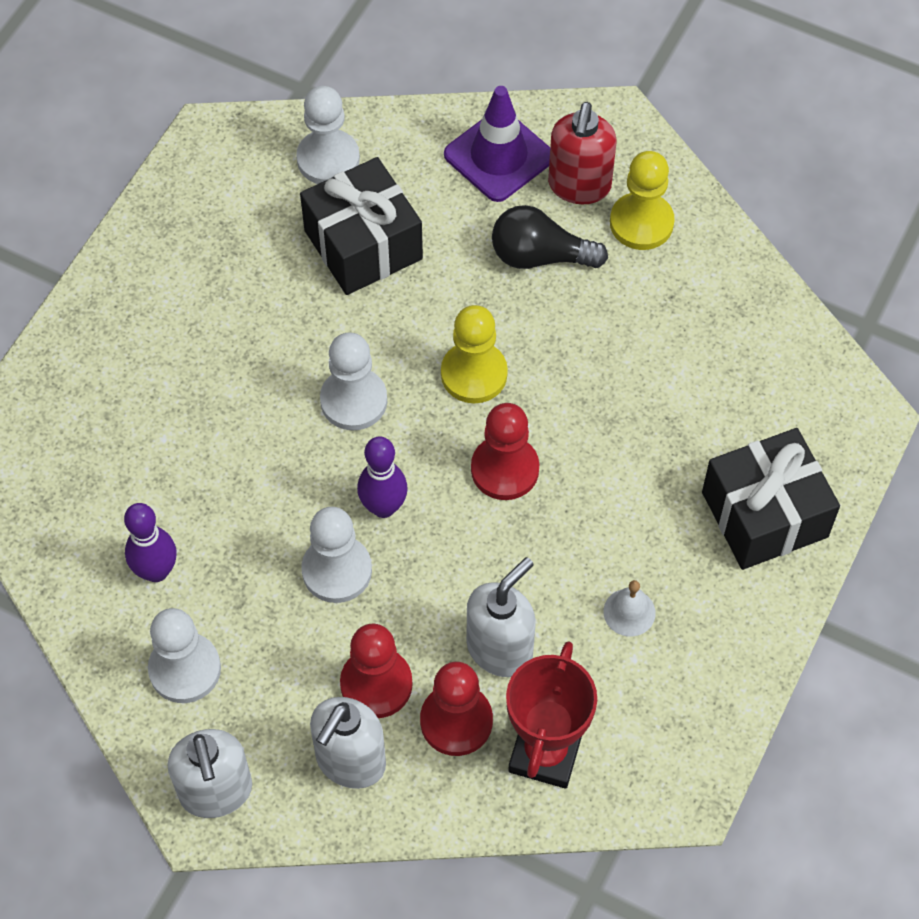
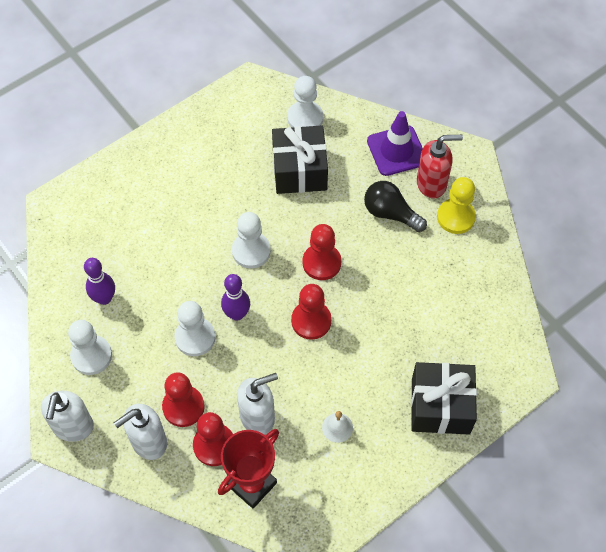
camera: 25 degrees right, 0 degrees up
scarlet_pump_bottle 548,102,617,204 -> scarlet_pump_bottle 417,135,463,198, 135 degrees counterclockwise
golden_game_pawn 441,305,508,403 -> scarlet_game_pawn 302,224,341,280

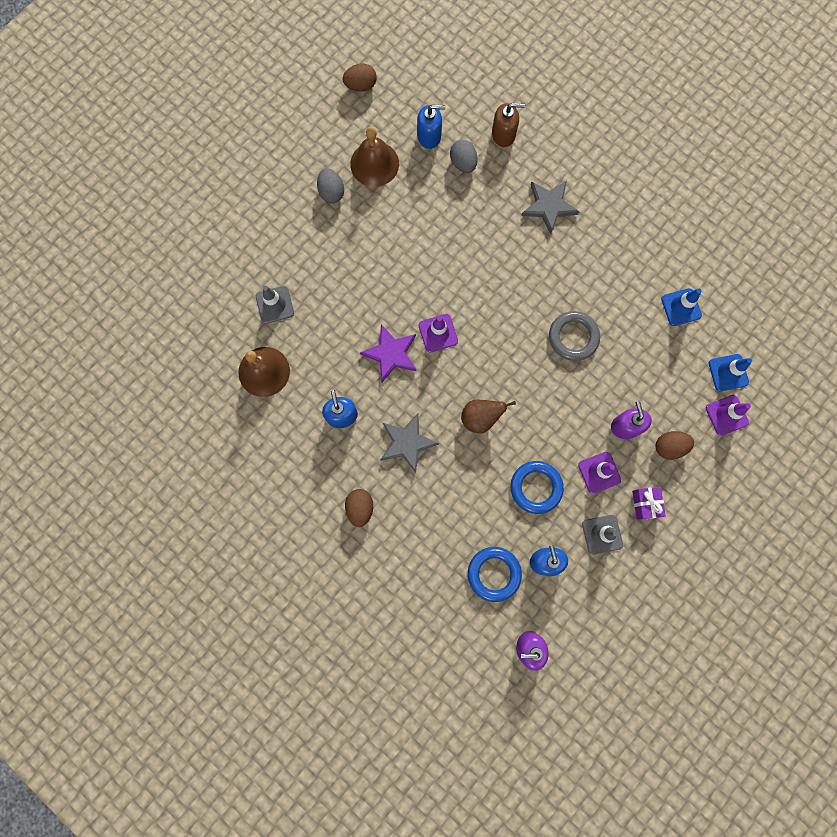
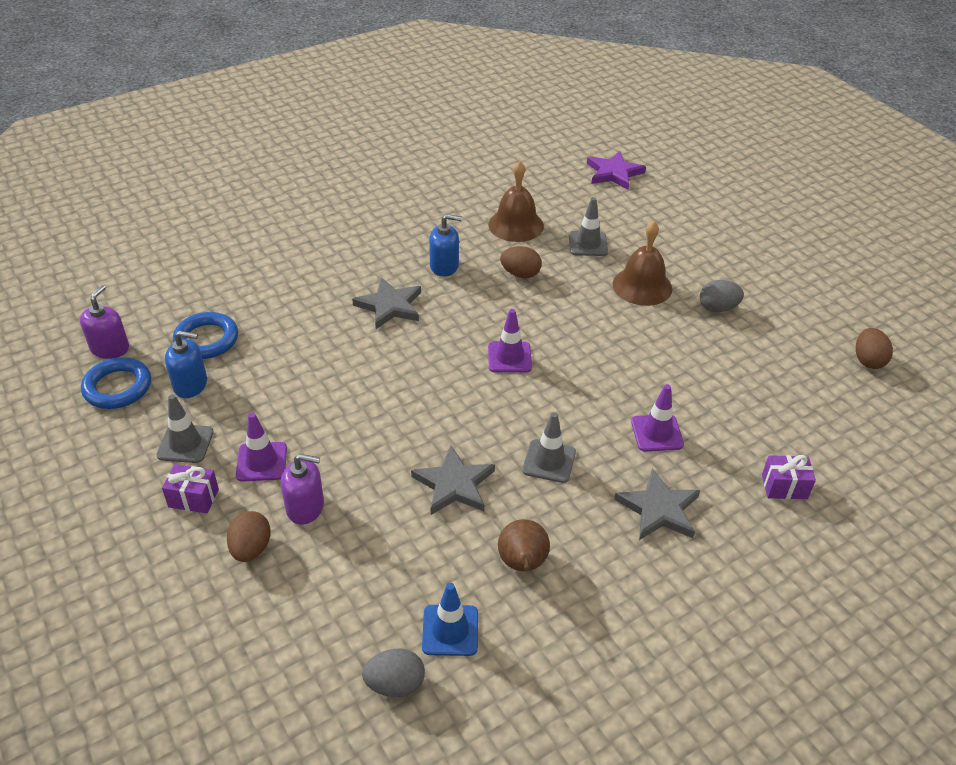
camera: 105 degrees right, 35 degrees down
russet_pump_bottle 492,103,525,147 -> royal_purple_present 762,455,816,499
blue_pump_bottle 417,105,445,149 -> none
russet_hand_bell 350,127,399,187 -> russet_hand_bell 612,221,672,306, move
ash-grey_toy_egg 450,140,478,173 -> ash-grey_toy_egg 362,649,425,697, move
ash-grey_ring 549,311,600,361 -> ash-grey_star_shape 411,445,495,515
royal_purple_star_shape 360,324,417,382 -> royal_purple_star_shape 587,151,646,190, move
blue_road_cone 709,354,752,392 -> none
royal_purple_road_cone 706,395,751,436 -> royal_purple_road_cone 631,384,684,452, move
russet_pear_fruit 461,400,516,434 -> russet_pear_fruit 498,519,550,572, move
blue_ring 511,461,564,514 -> blue_ring 81,357,151,409, move
russet_toy_egg 345,489,373,527 -> russet_toy_egg 500,246,542,278, move
none -> ash-grey_road_cone 522,412,576,483

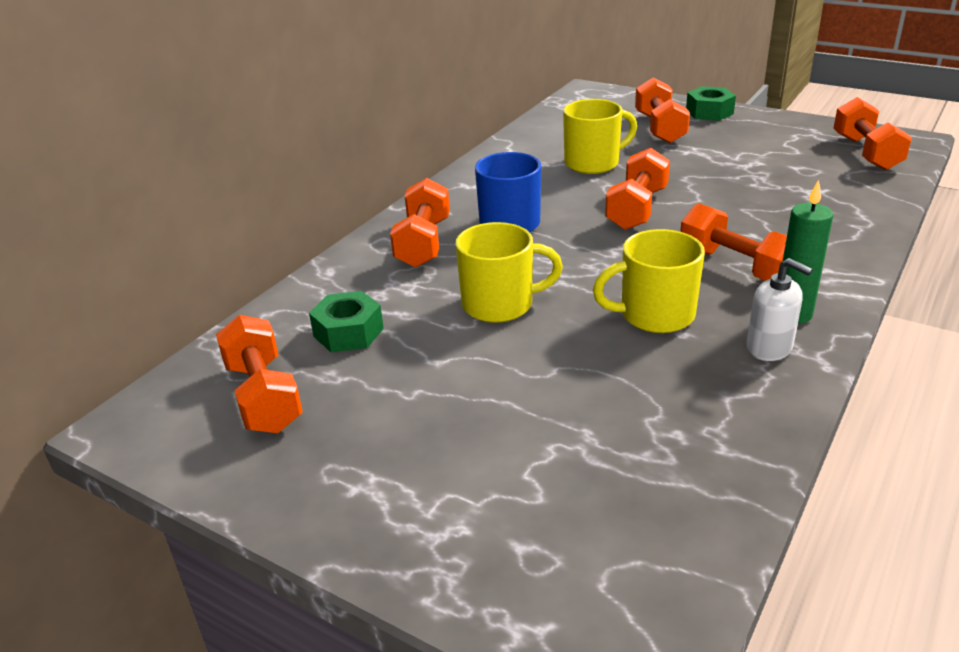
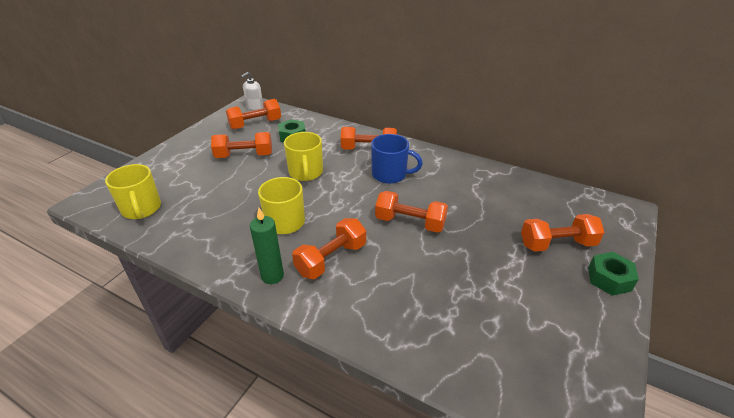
camera: 85 degrees right, 5 degrees up
orange-coloured_hand_weight 833,97,912,170 -> orange-coloured_hand_weight 211,132,272,158, move
golden_mug 563,99,637,174 -> golden_mug 105,164,161,219, move
white_pump_bottle 746,258,813,361 -> white_pump_bottle 241,72,263,110, move

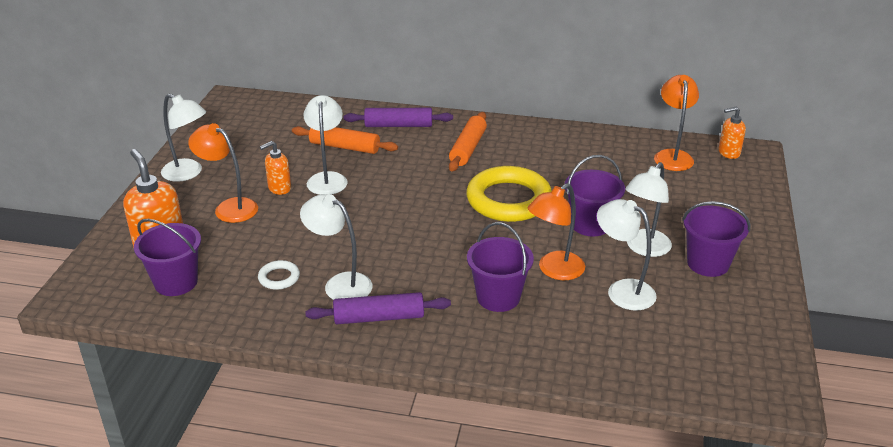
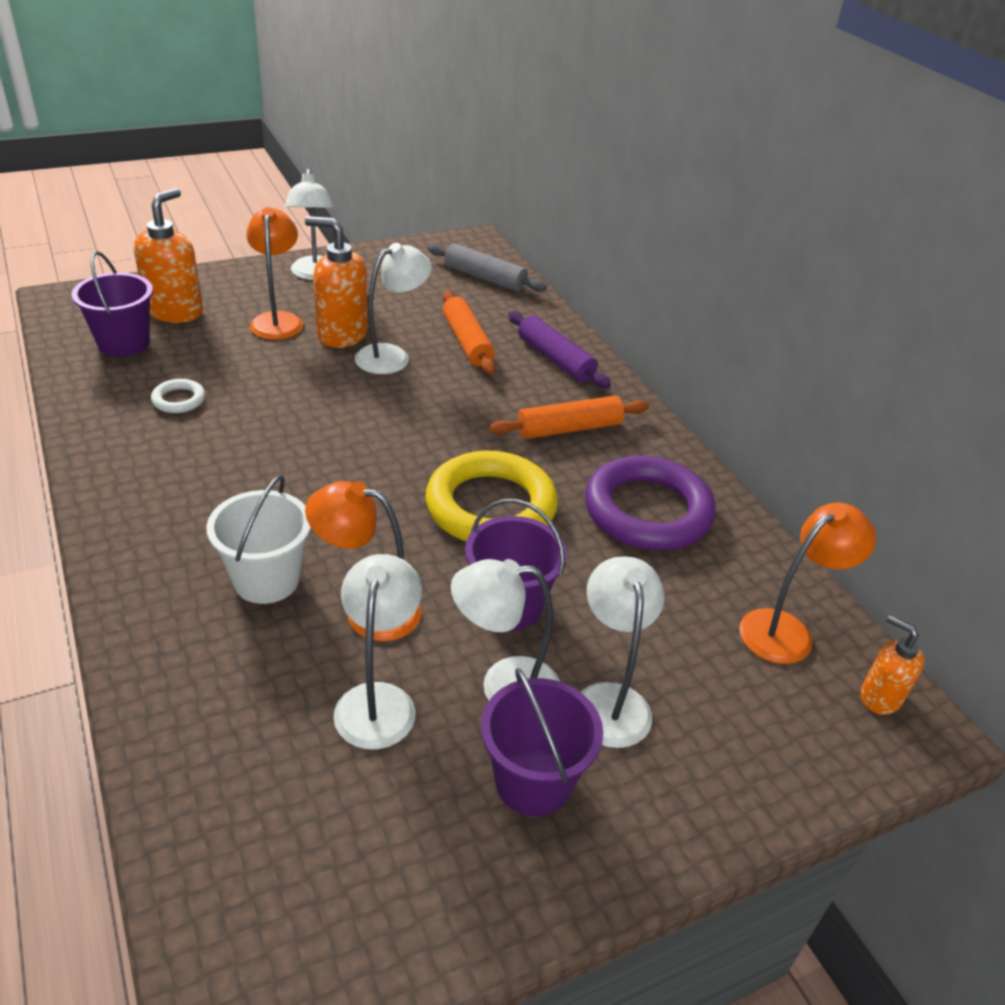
camera: 50 degrees right, 5 degrees up
orange-coloured_pump_bottle 260,141,291,195 -> orange-coloured_pump_bottle 305,216,368,348, x1.72
white_desk_lamp 300,194,373,300 -> white_desk_lamp 581,556,664,748, move
royal_purple_sand_bucket 467,222,534,312 -> white_sand_bucket 206,475,311,604
royal_purple_rolling_pin 305,292,451,324 -> none
none -> ash-grey_rolling_pin 427,244,547,292
none -> royal_purple_ring 585,455,716,550

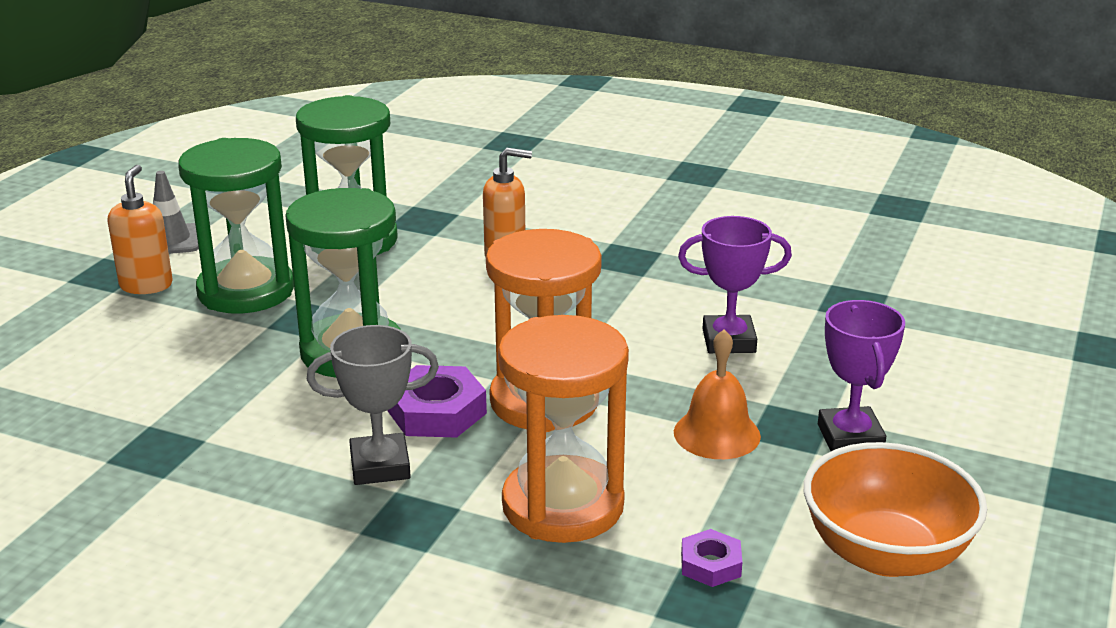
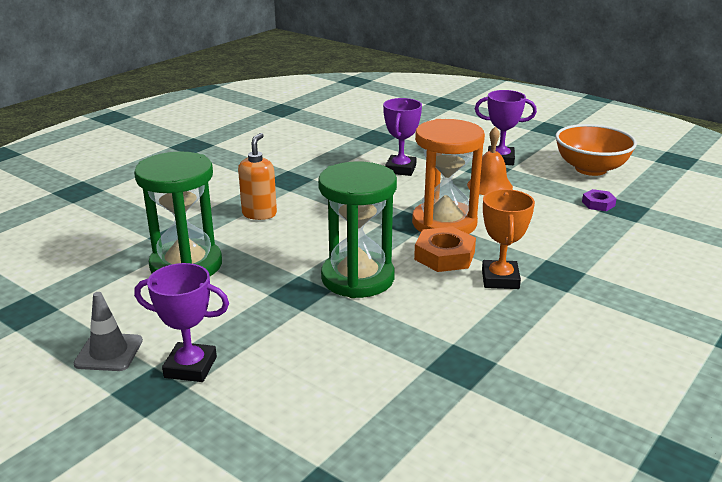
camera: 75 degrees left, 0 degrees up
emerald_sandglass 178,138,294,314 -> none
orange-coloured_pump_bottle 108,165,173,294 -> royal_purple_award_cup 134,263,229,382
orange-coloured_sandglass 498,315,629,543 -> none
ash-grey_award_cup 307,325,439,485 -> orange-coloured_award_cup 482,189,535,289
royal_purple_hexagon_nut 387,365,487,438 -> orange-coloured_hexagon_nut 414,227,476,272

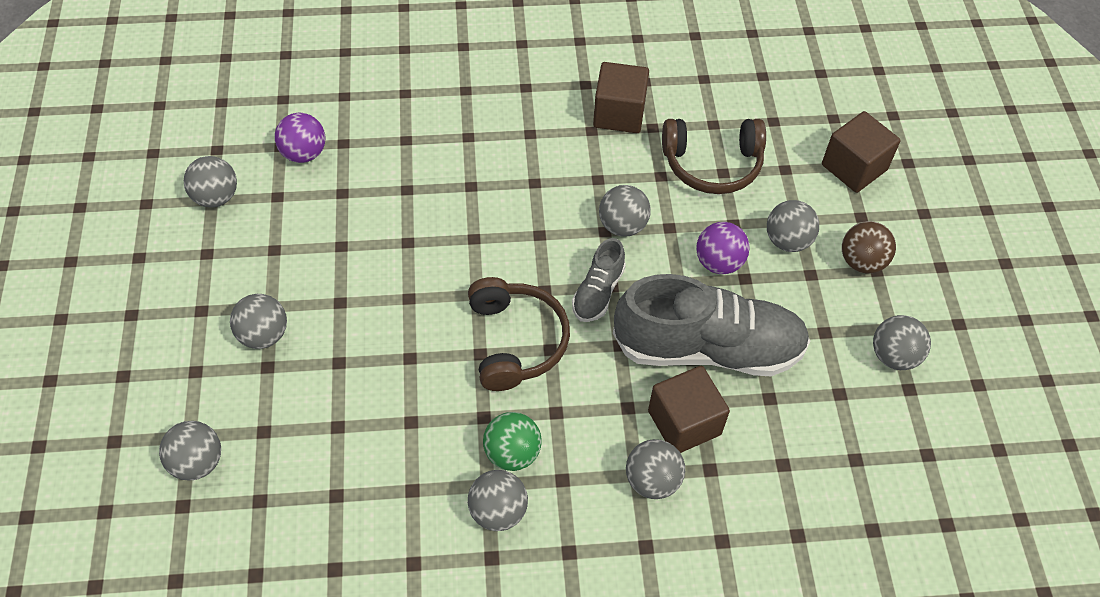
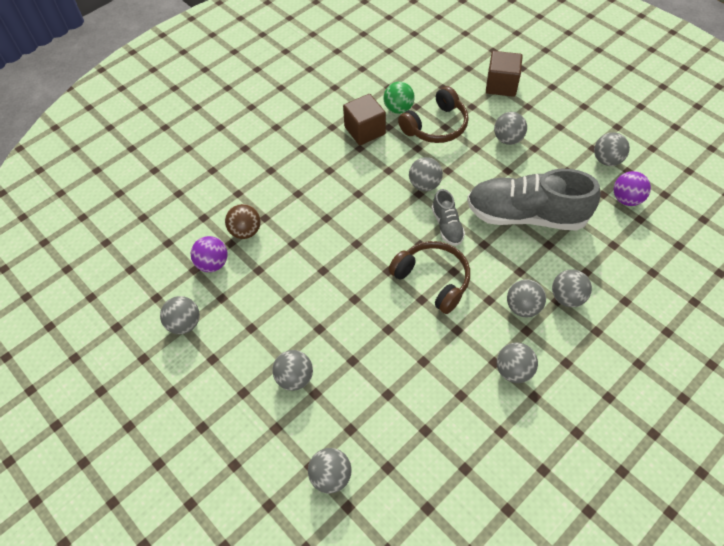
camera: 35 degrees left, 0 degrees up
russet_sphere 842,221,896,273 -> russet_sphere 225,204,261,239, move
royal_purple_sphere 696,222,750,274 -> royal_purple_sphere 614,171,651,206, move
ash-grey_lace-up_shoe 613,274,810,376 -> ash-grey_lace-up_shoe 467,169,600,231, 135 degrees counterclockwise
russet_cube 648,366,730,453 -> none
emerald_sphere 483,412,542,471 -> emerald_sphere 384,82,414,114, move
none -> ash-grey_sphere 507,279,546,318

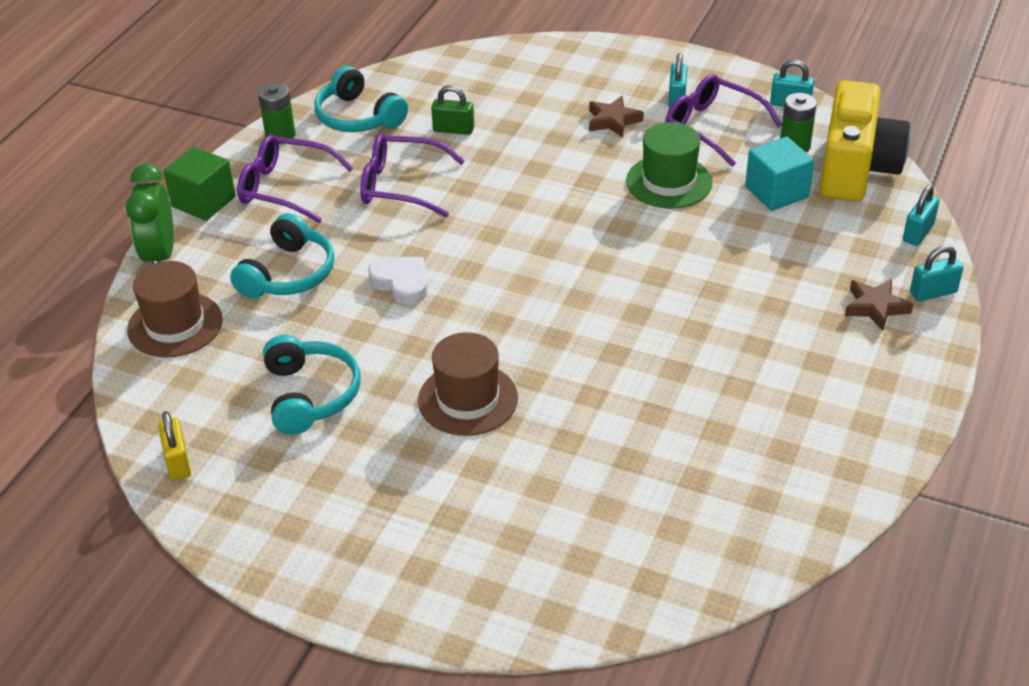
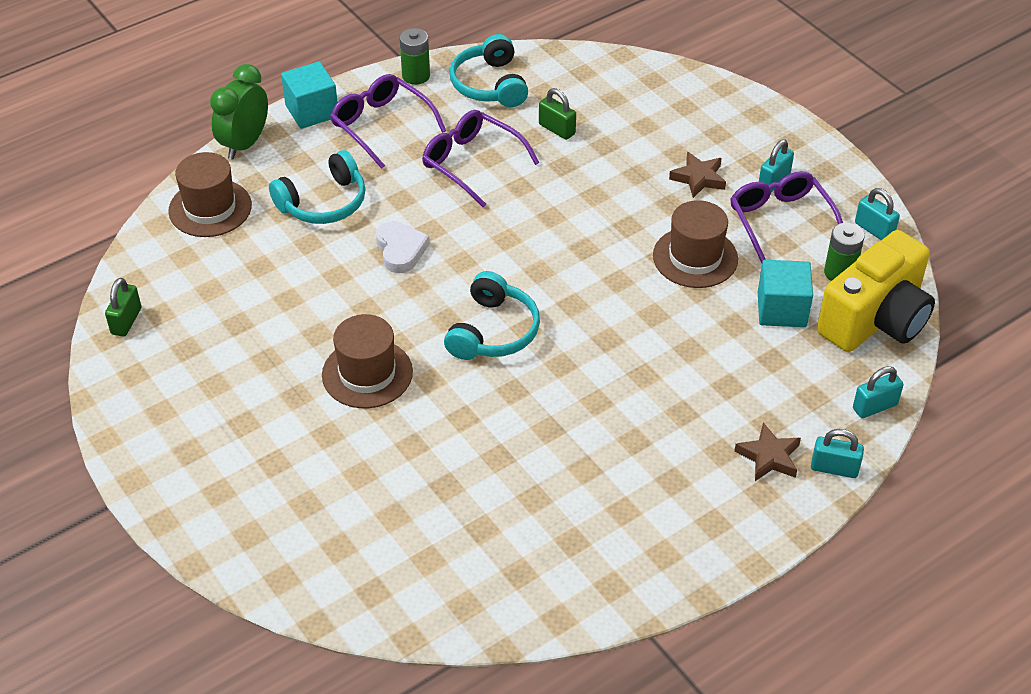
camera: 30 degrees right, 5 degrees up
emerald_top_hat 626,122,712,209 -> russet_top_hat 653,200,738,288
emerald_cube 163,147,236,221 -> aqua_cube 281,61,337,129
aqua_over-ear_headphones 263,335,361,435 -> aqua_over-ear_headphones 444,271,540,360, move
golden_padlock 158,411,191,480 -> emerald_padlock 105,278,141,337

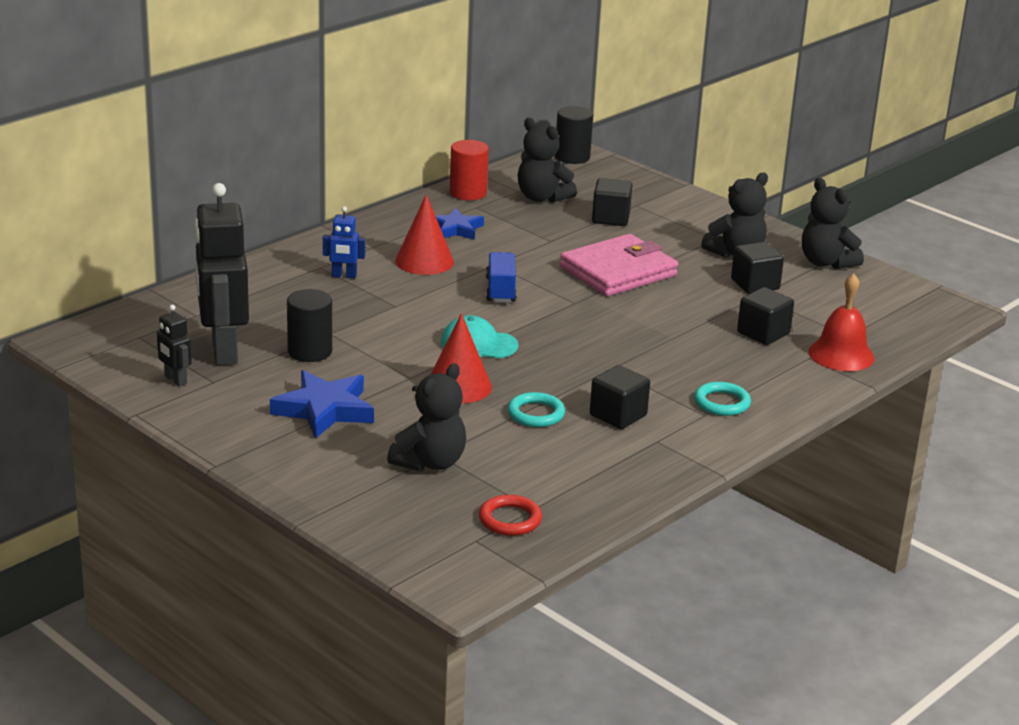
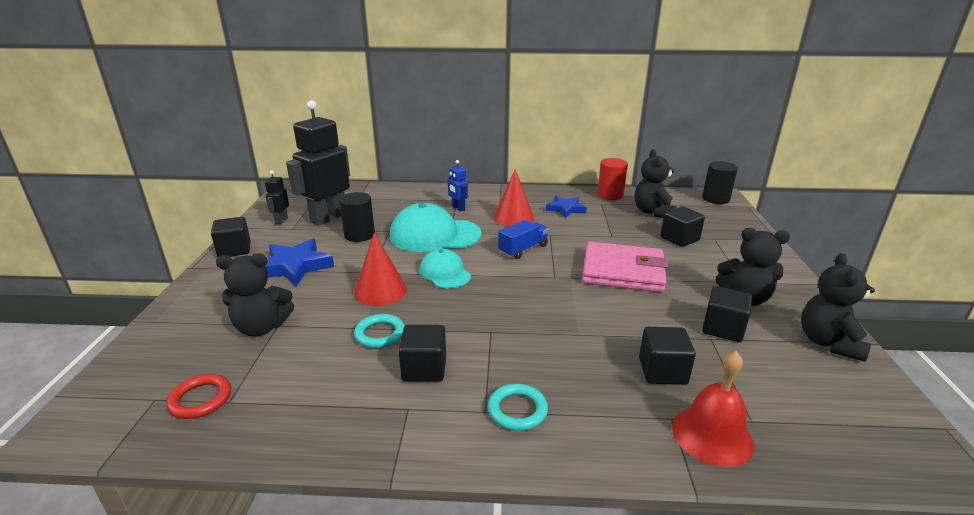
camera: 50 degrees right, 0 degrees up
none -> aqua_baseball_cap 390,203,482,252
none -> ebony_cube 211,217,251,257

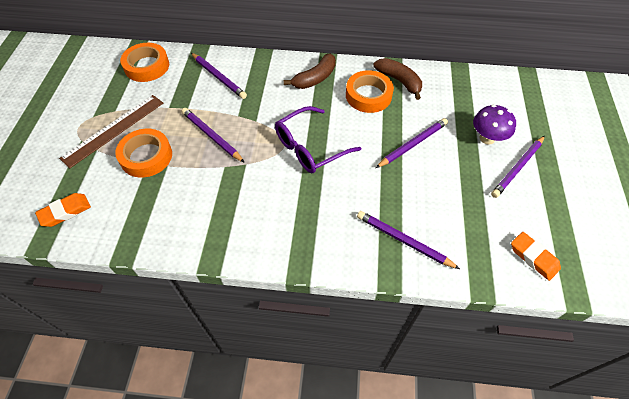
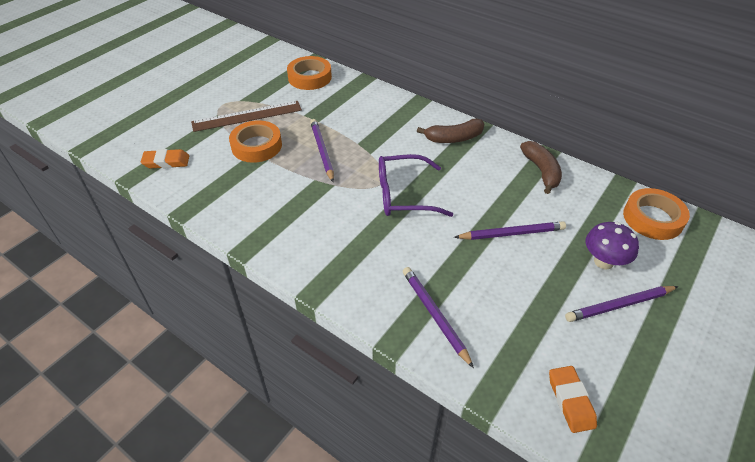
camera: 30 degrees right, 10 degrees down
royal_purple_wooden_pencil 191,53,247,99 -> none
orange-coloured_tape 346,70,394,113 -> orange-coloured_tape 623,188,690,240, move

